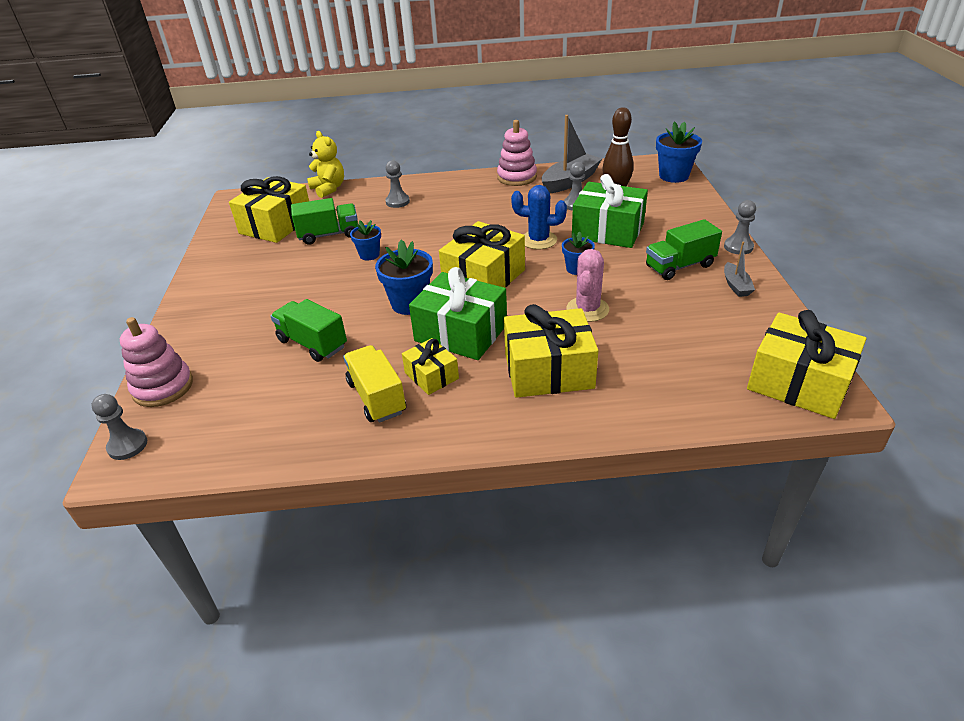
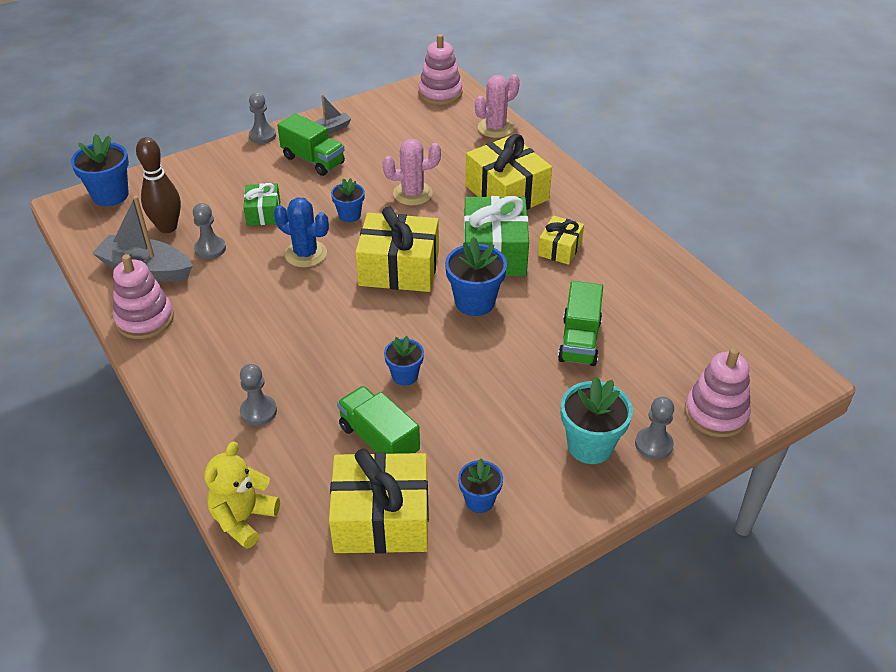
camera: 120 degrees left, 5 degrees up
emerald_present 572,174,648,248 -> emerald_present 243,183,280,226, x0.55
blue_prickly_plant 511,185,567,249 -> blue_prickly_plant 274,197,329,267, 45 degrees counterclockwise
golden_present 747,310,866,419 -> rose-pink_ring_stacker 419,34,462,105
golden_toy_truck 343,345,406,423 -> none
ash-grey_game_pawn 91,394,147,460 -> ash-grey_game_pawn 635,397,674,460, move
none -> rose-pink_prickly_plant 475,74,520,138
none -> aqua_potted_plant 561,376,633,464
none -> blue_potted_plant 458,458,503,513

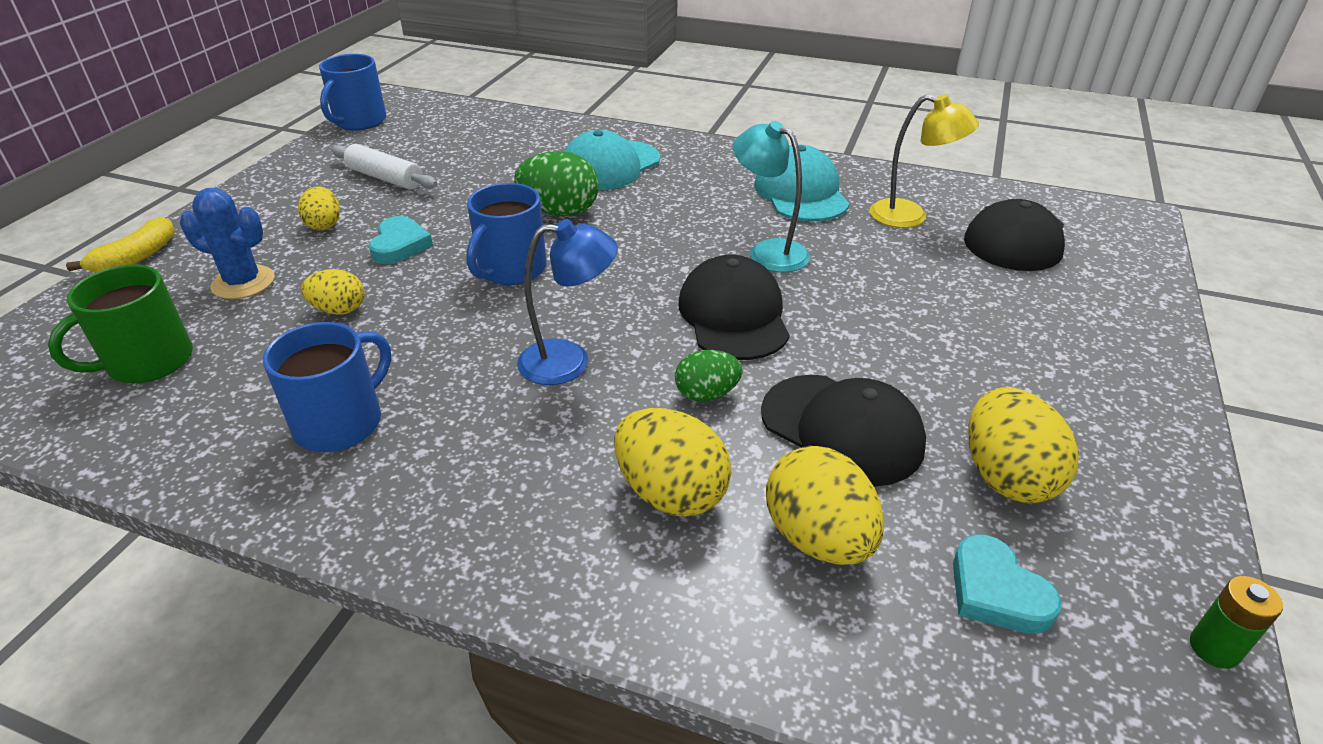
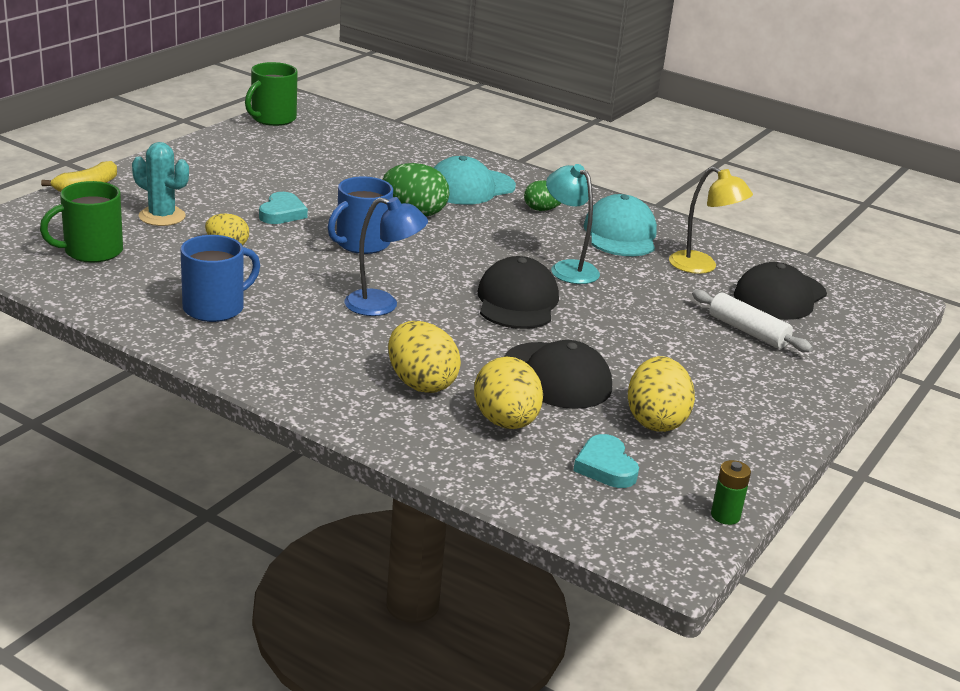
camera: 10 degrees right, 10 degrees down
blue_mug 319,54,386,130 -> emerald_mug 245,62,298,126
white_rolling_pin 332,144,437,190 -> white_rolling_pin 692,290,813,352, move
golden_toy_egg 298,186,340,230 -> none
blue_prickly_plant 180,188,275,299 -> aqua_prickly_plant 132,142,189,226
emerald_toy_egg 675,350,743,401 -> emerald_toy_egg 524,180,561,211, move

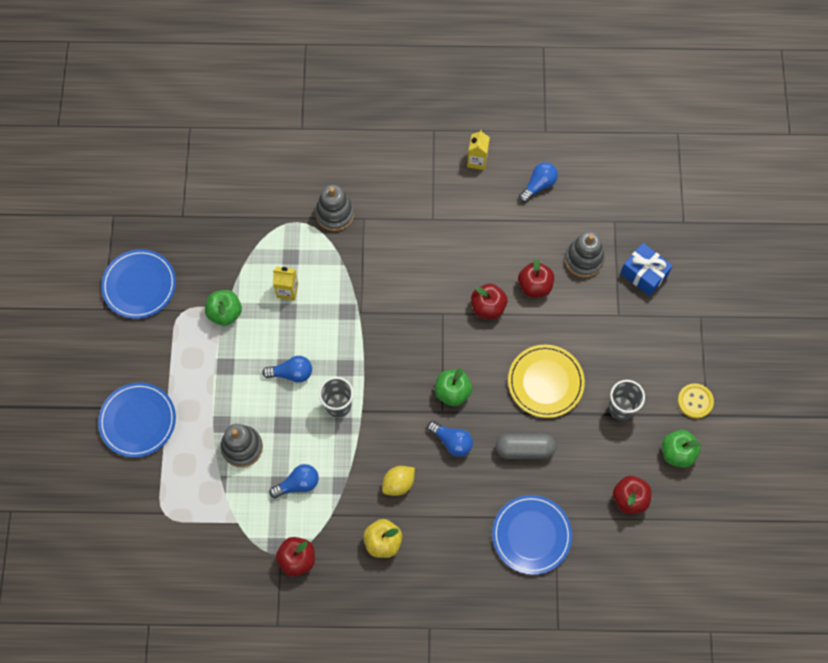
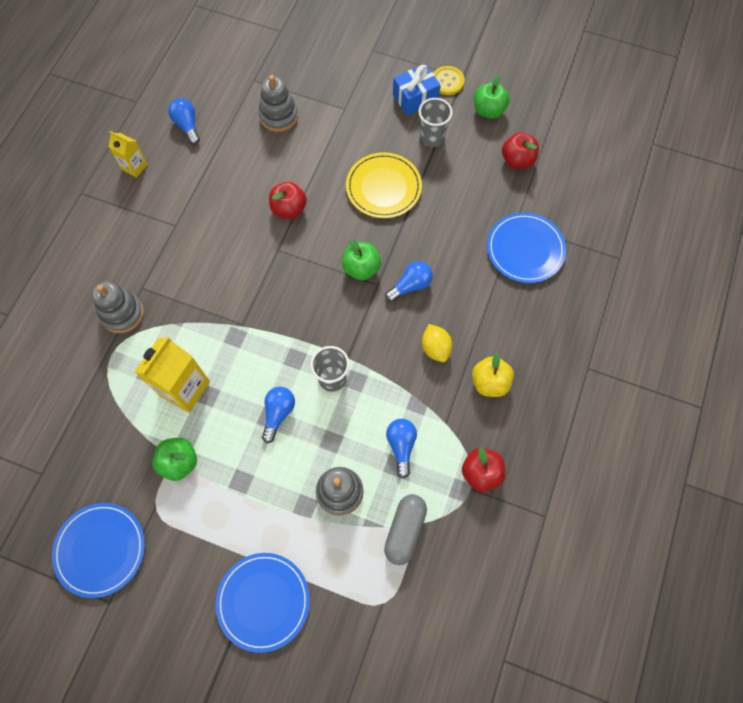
camera: 70 degrees left, 0 degrees up
blue_present 621,243,673,296 -> blue_present 393,64,441,115, move
scarlet_apple_fruit 518,258,554,298 -> none
golden_juice_carton 273,266,298,300 -> golden_juice_carton 135,336,210,413, x1.79
ash-grey_capsule 496,433,556,459 -> ash-grey_capsule 384,494,427,565, move

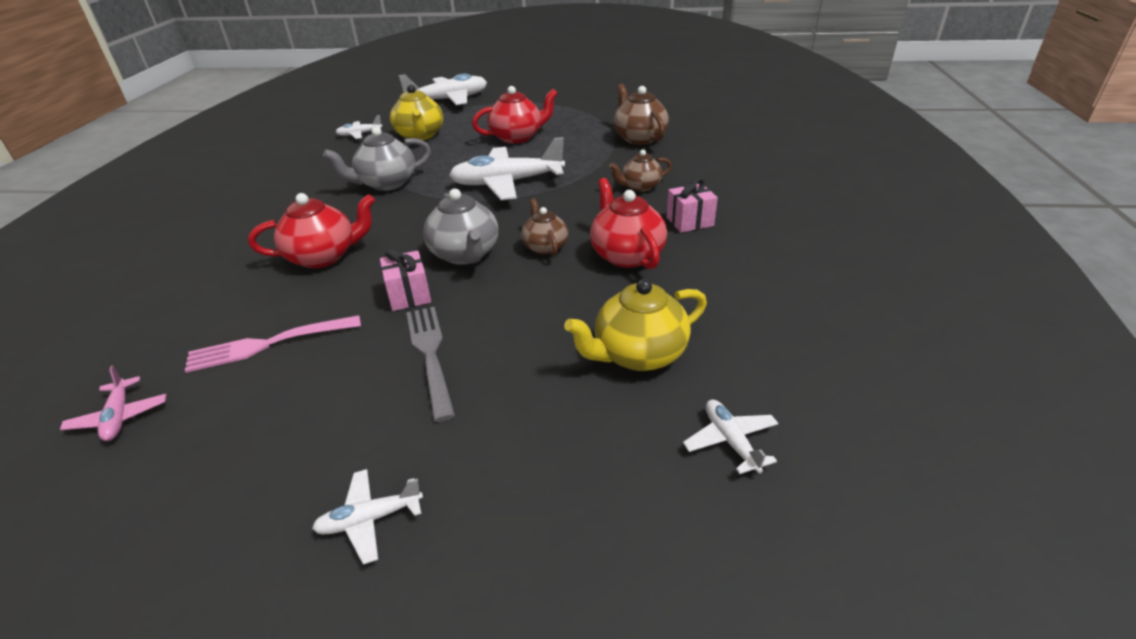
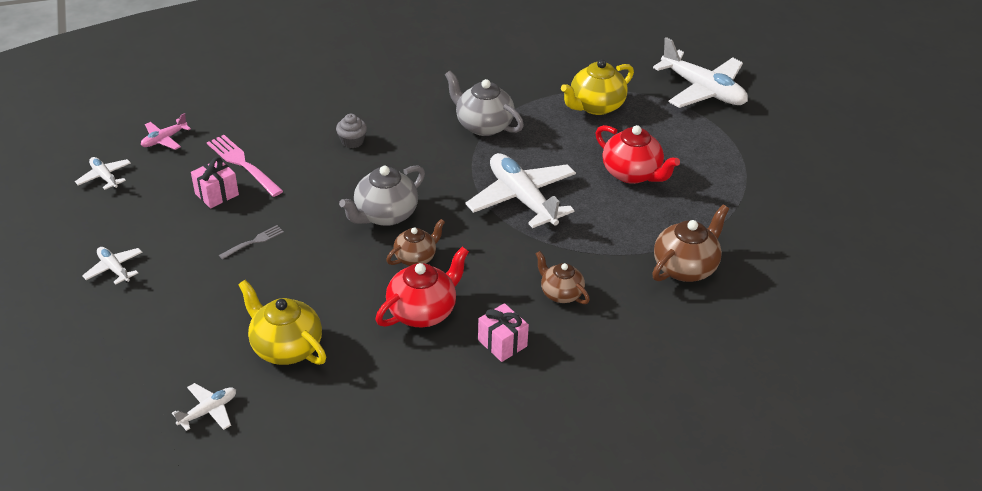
camera: 65 degrees right, 5 degrees up
white_aeroplane 336,115,383,139 -> white_aeroplane 75,157,131,190, move
scarlet_tea_pot 248,193,375,268 -> ash-grey_cupcake 336,114,367,148
rose-pink_present 380,249,431,311 -> rose-pink_present 191,157,239,208, move
ash-grey_dinner_fork 406,307,455,422 -> ash-grey_dinner_fork 219,225,284,260, x0.56

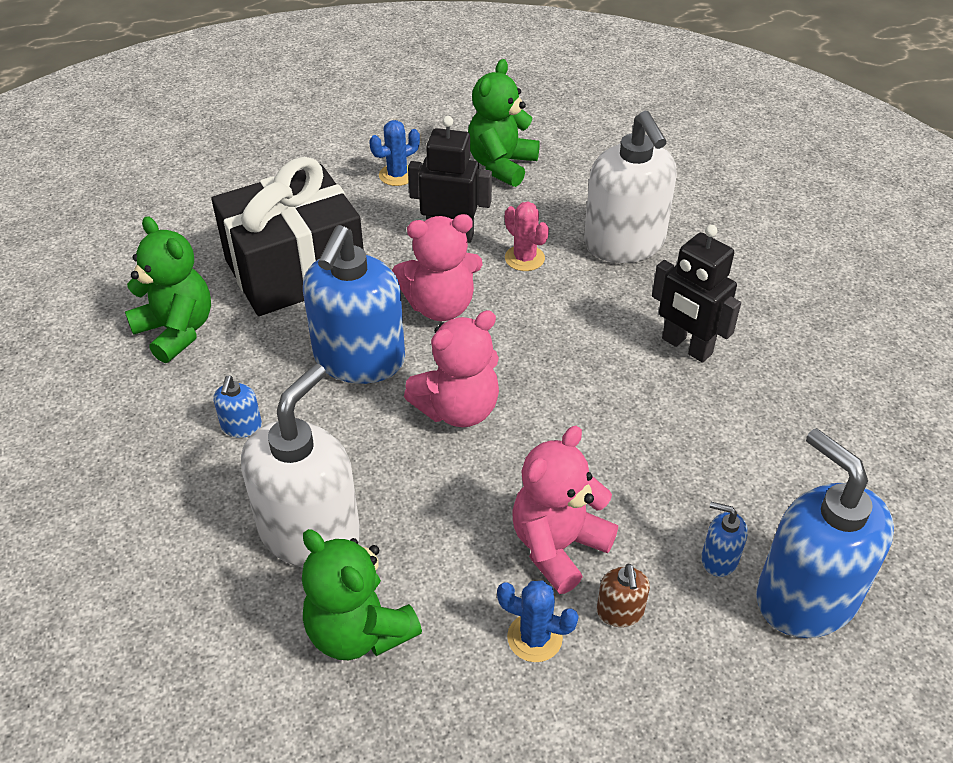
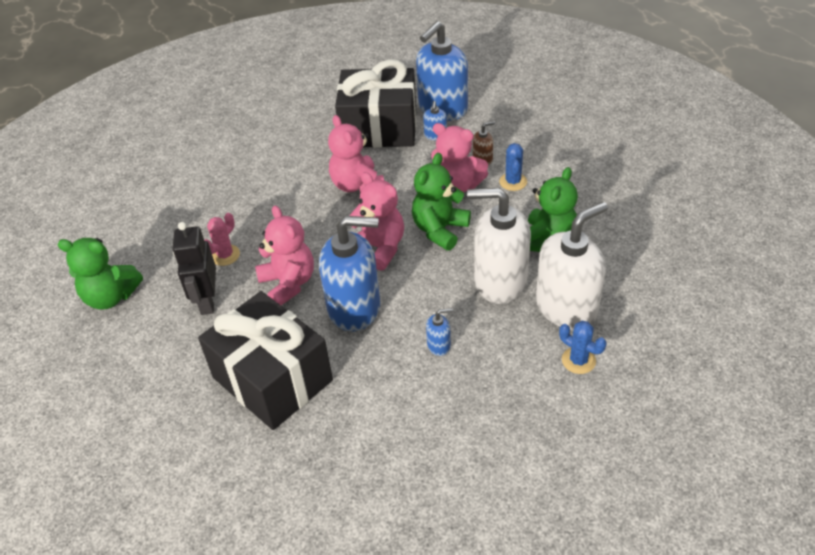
camera: 105 degrees left, 0 degrees up
white_pump_bottle 584,111,677,263 -> white_pump_bottle 536,202,608,330, move
blue_prickly_plant 369,120,420,186 -> blue_prickly_plant 559,321,607,374, move
emerald_teddy 125,216,211,363 -> emerald_teddy 412,153,471,251, move
ebony_robot 652,225,741,363 -> none
none -> ebony_present 335,60,416,148
none -> rose-pink_teddy 328,115,384,193

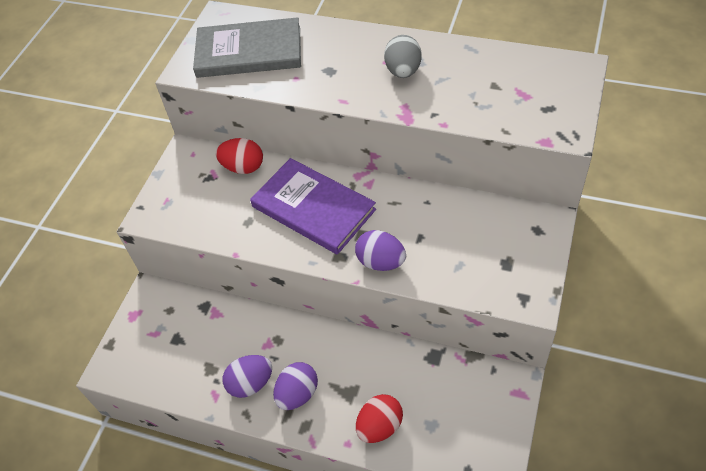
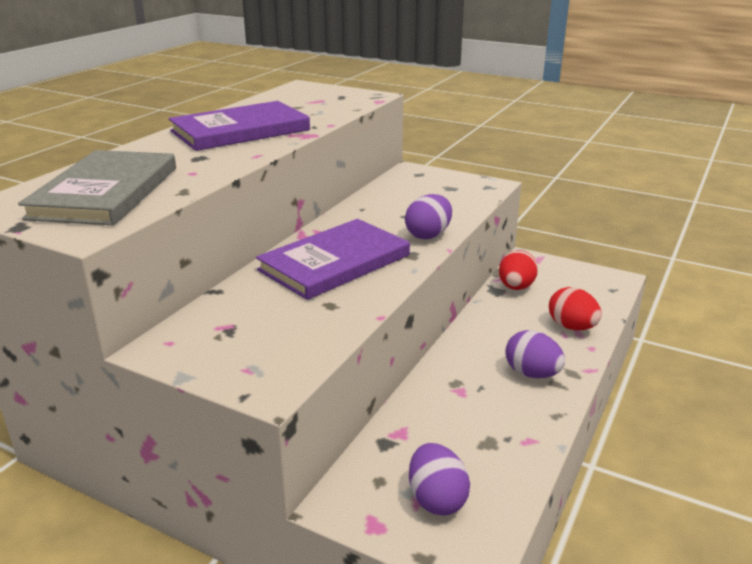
camera: 85 degrees left, 25 degrees down
ash-grey_toy_egg 384,35,422,78 -> royal_purple_hardcover 169,101,310,151
scarlet_toy_egg 216,138,263,174 -> scarlet_toy_egg 499,250,538,290, move
royal_purple_toy_egg 223,355,272,398 -> royal_purple_toy_egg 409,443,470,515, move

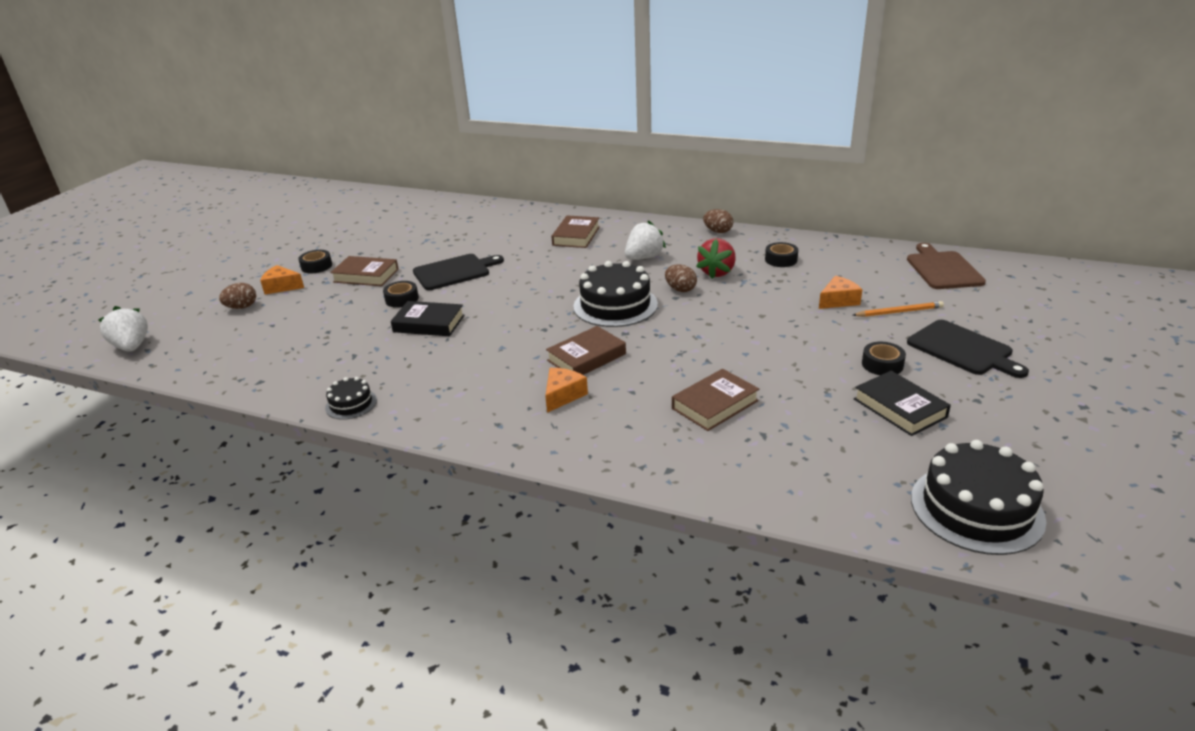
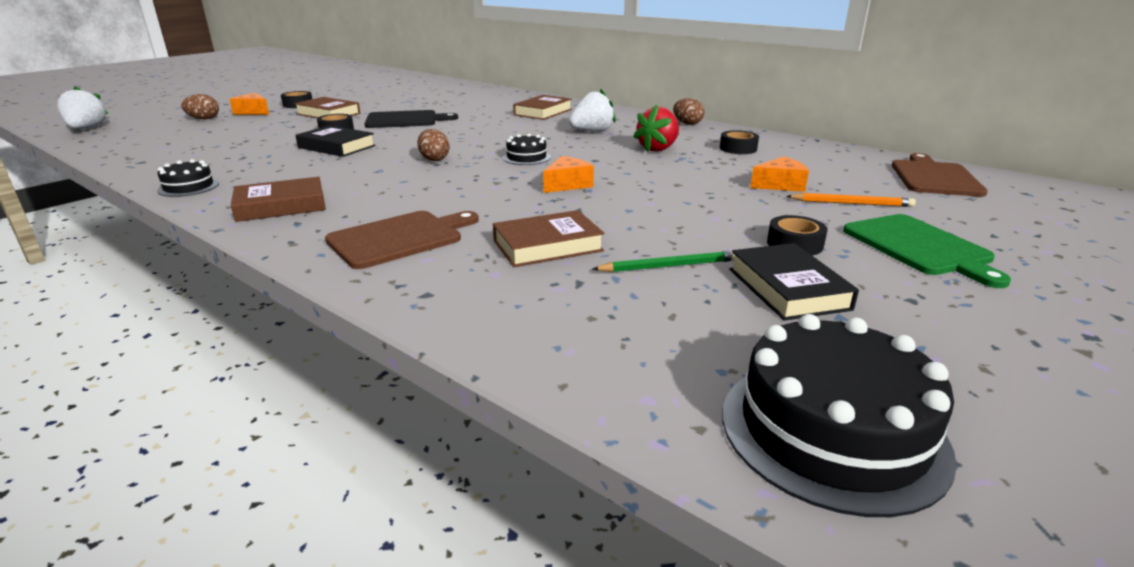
camera: 15 degrees right, 5 degrees down
ebony_layer_cake 573,261,658,327 -> ebony_layer_cake 503,134,551,165, x0.51
russet_toy_egg 665,265,697,292 -> russet_toy_egg 417,129,450,161, move
ebony_bread_board 907,320,1029,378 -> emerald_bread_board 843,214,1011,288
russet_hardcover 546,326,626,375 -> russet_hardcover 231,177,326,222, move
orange-coloured_cheese 545,368,588,413 -> orange-coloured_cheese 543,156,594,193, move
none -> russet_bread_board 325,211,479,269
none -> emerald_wooden_pencil 592,251,735,272

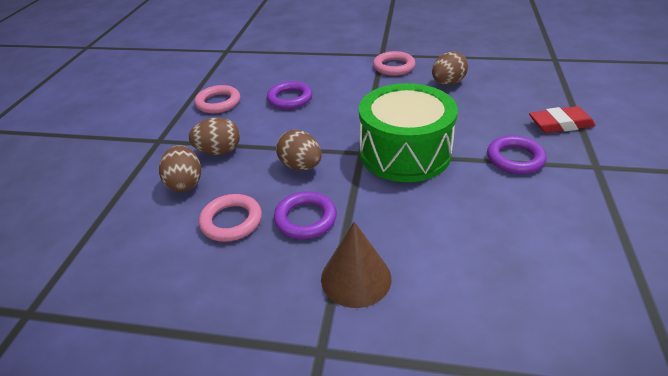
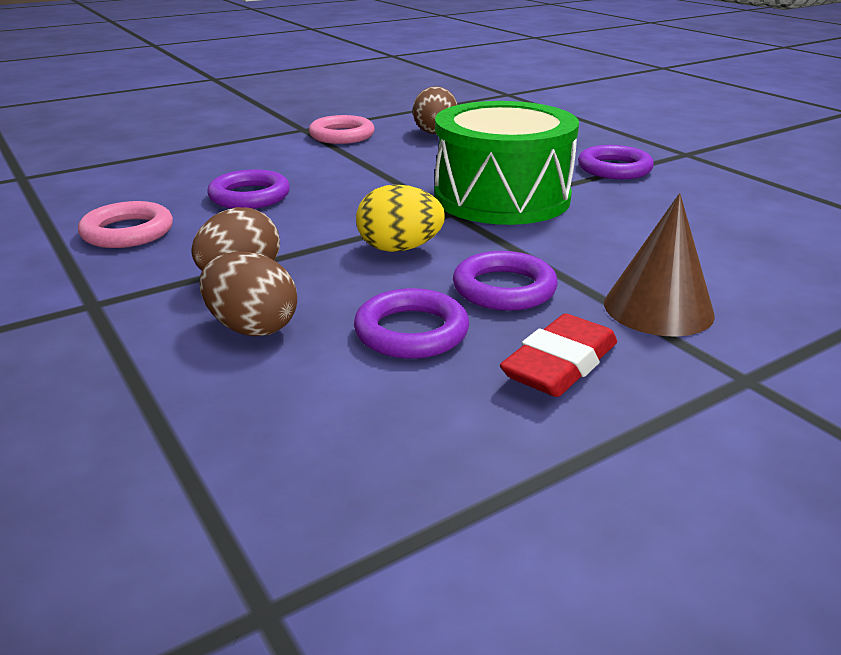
camera: 45 degrees left, 10 degrees down
scarlet_pencil_eraser 529,106,596,133 -> scarlet_pencil_eraser 500,313,617,397, move
russet_toy_egg 276,130,321,170 -> golden_toy_egg 356,184,445,252
rose-pink_ring 199,194,262,242 -> royal_purple_ring 354,288,469,359

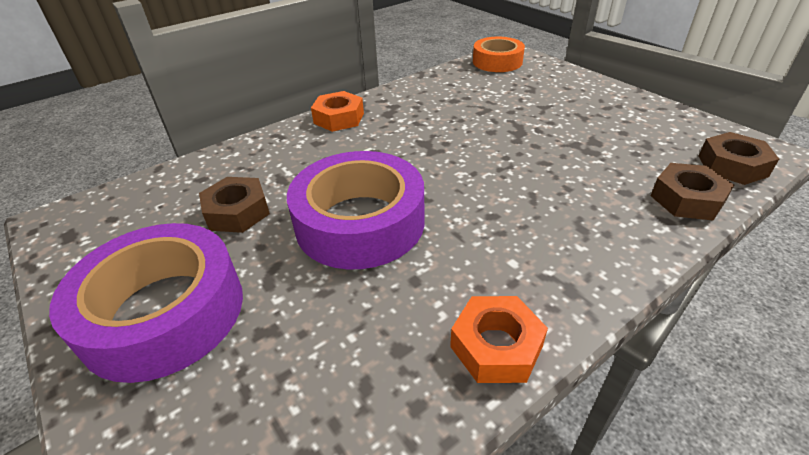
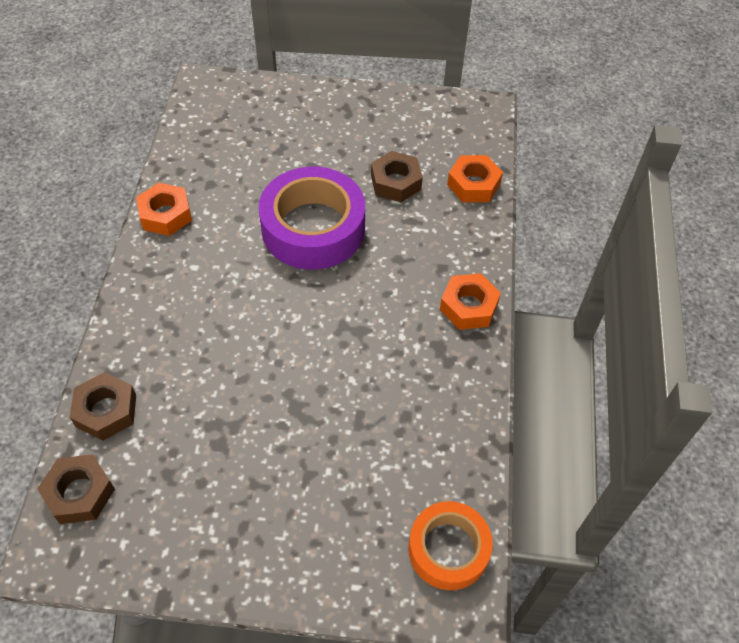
camera: 130 degrees right, 15 degrees up
royal_purple_tape 49,223,243,383 -> none
none -> orange-coloured_hexagon_nut 447,155,503,202

